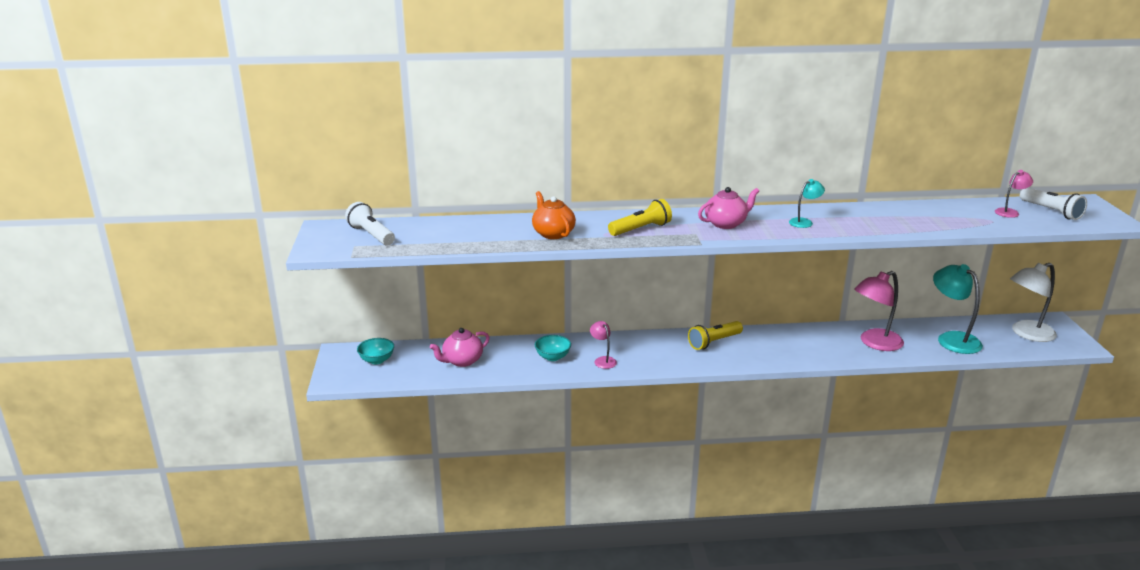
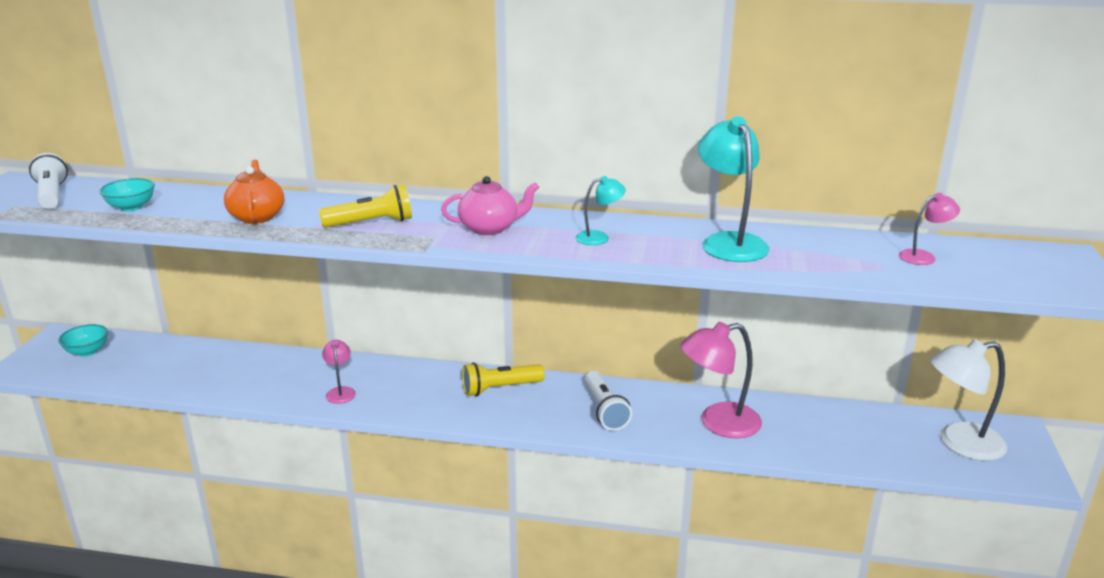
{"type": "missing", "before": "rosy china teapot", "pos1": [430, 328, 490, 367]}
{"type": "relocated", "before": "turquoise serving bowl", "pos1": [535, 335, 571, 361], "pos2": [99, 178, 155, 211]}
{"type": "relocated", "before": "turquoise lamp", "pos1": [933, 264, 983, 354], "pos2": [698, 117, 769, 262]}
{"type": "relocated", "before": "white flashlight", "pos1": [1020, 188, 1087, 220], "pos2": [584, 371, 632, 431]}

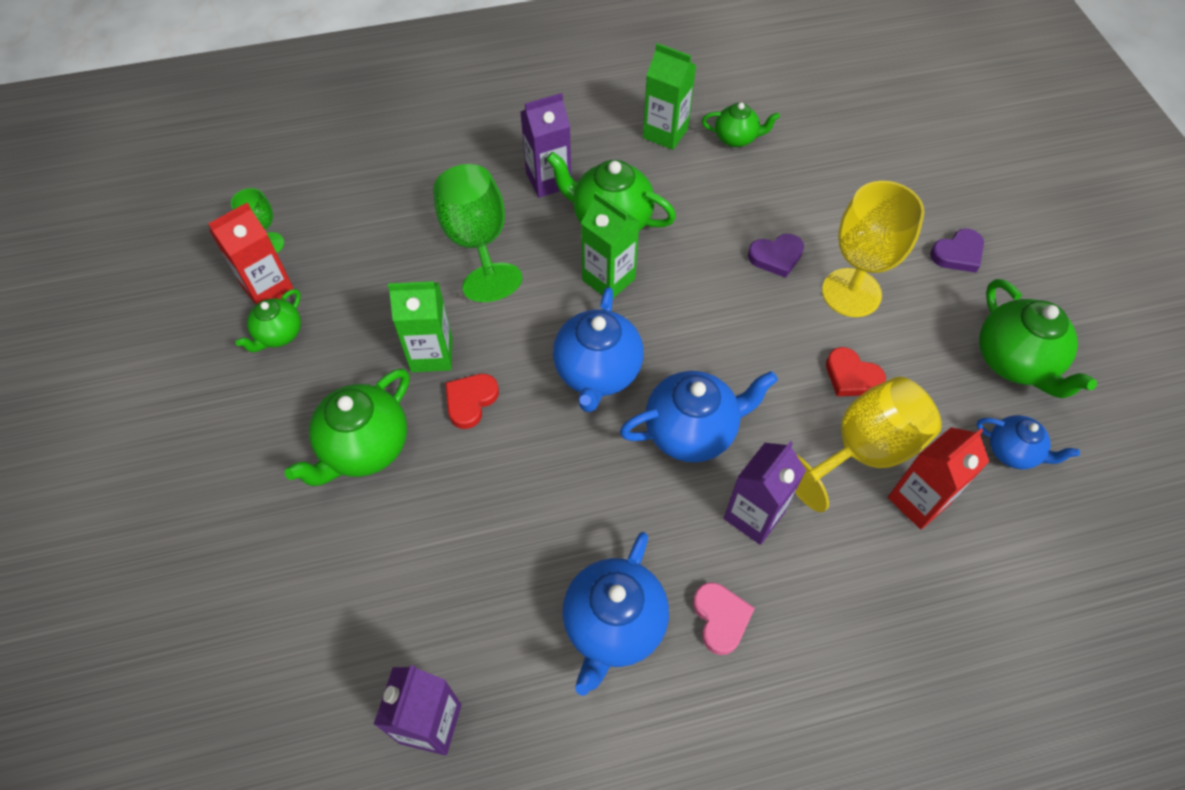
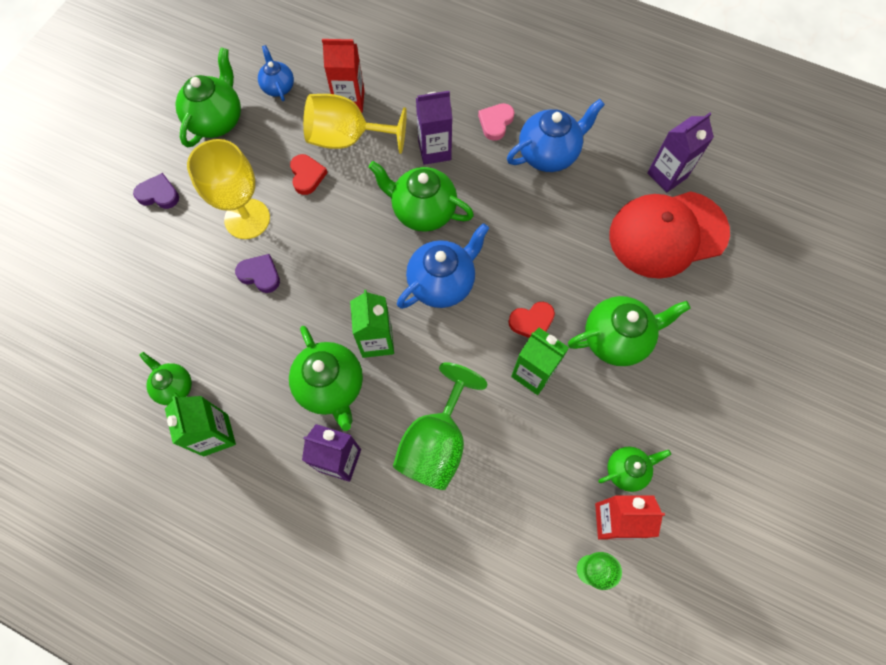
{"type": "colour", "before": "royal blue china teapot", "after": "emerald china teapot", "pos1": [620, 371, 778, 462], "pos2": [368, 161, 474, 232]}
{"type": "appeared", "after": "red cap", "pos2": [610, 191, 730, 279]}

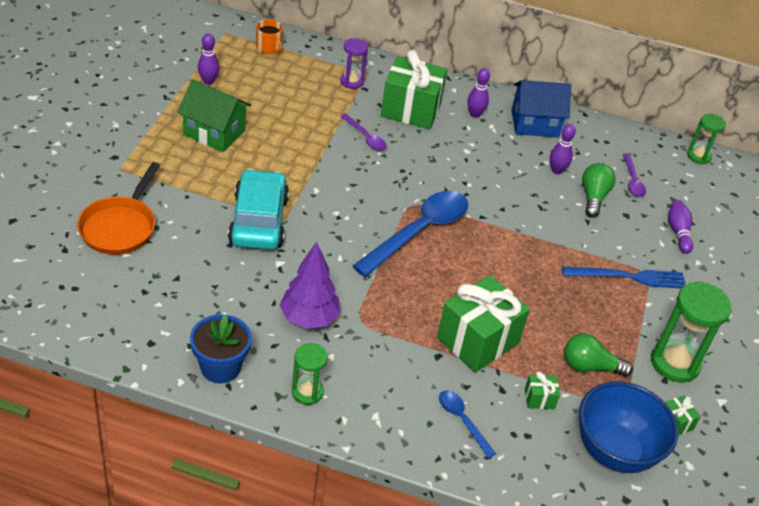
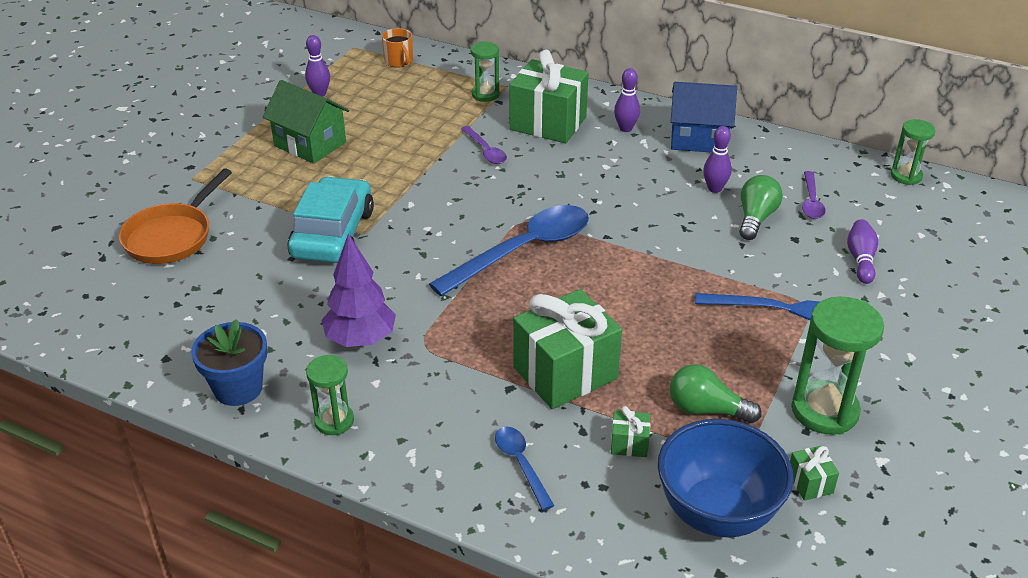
{"type": "colour", "before": "purple hourglass", "after": "emerald hourglass", "pos1": [340, 38, 368, 89], "pos2": [470, 42, 500, 102]}

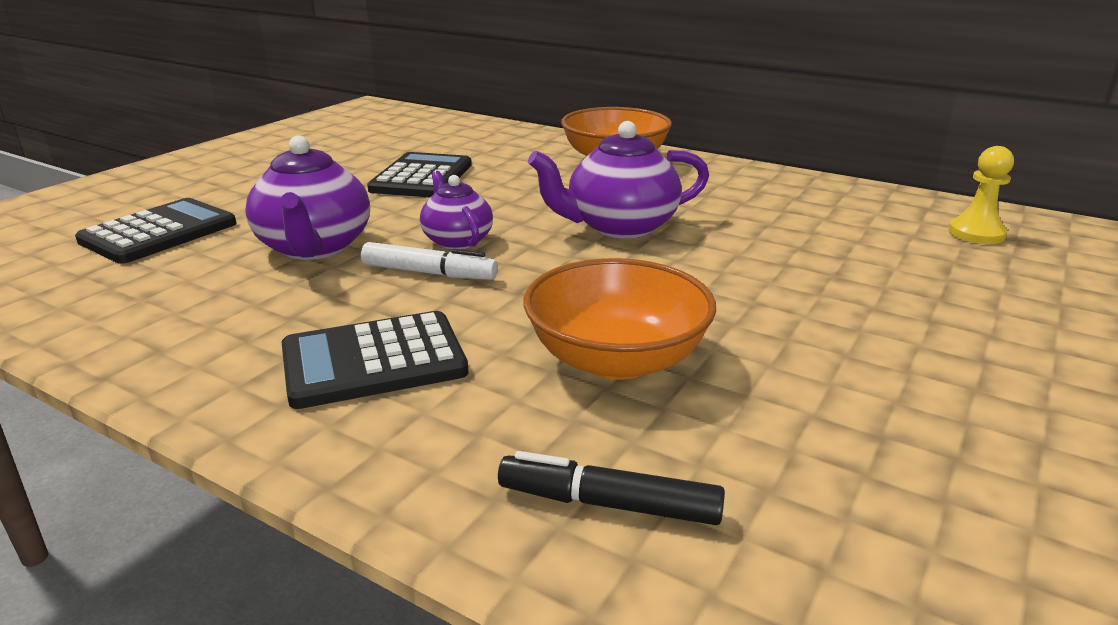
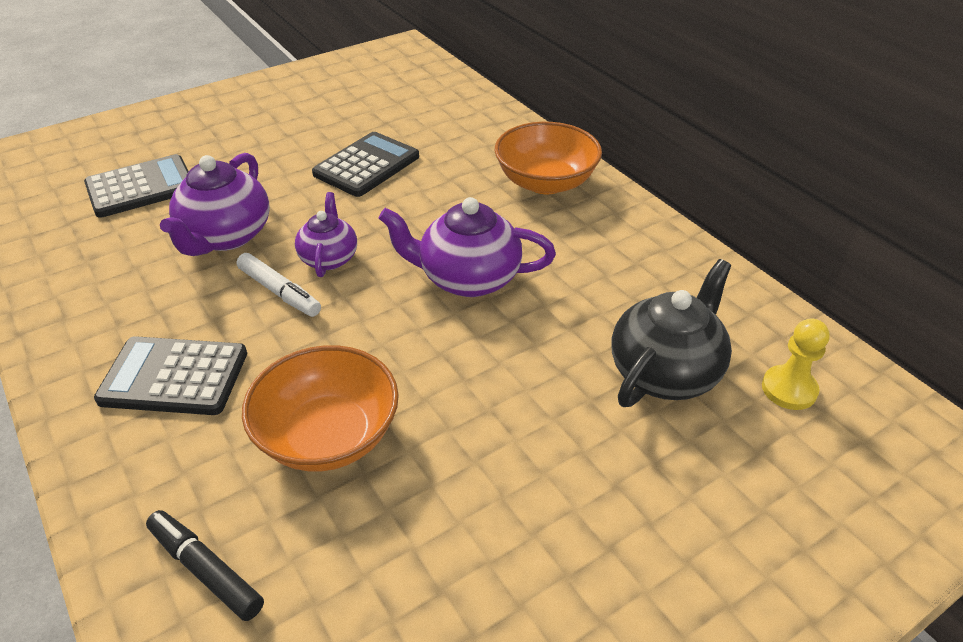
{"type": "appeared", "after": "jet-black china teapot", "pos2": [612, 259, 732, 407]}

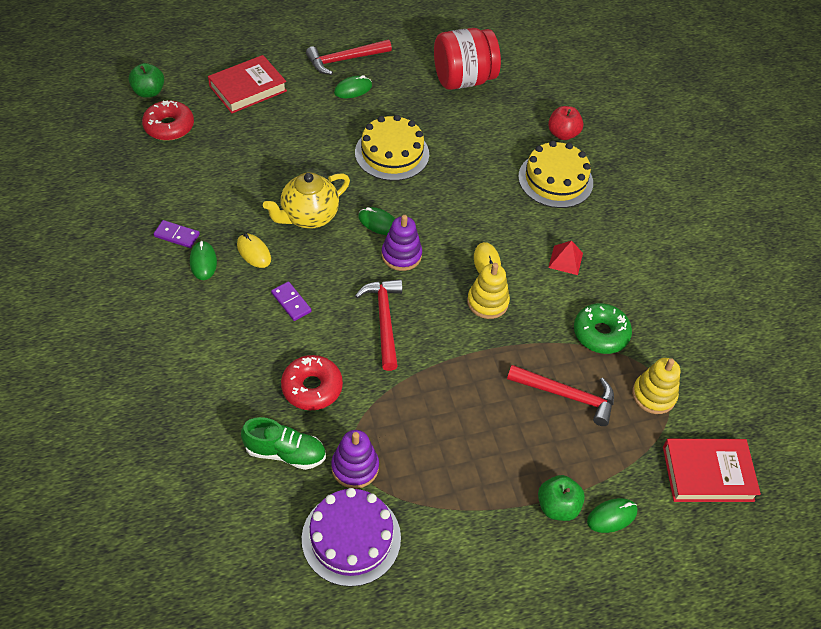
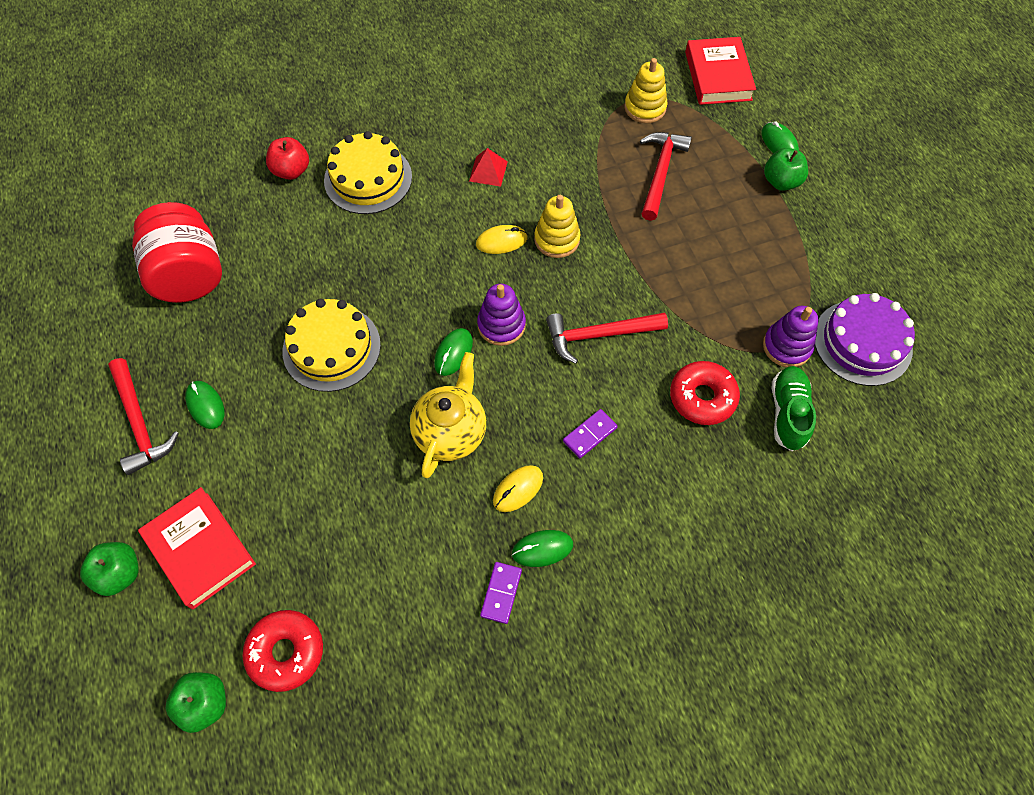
{"type": "spun", "before": "bright yellow china teapot", "pos1": [263, 172, 350, 229], "pos2": [410, 352, 486, 478], "turn": -120}
{"type": "missing", "before": "emerald donut", "pos1": [574, 303, 632, 354]}
{"type": "appeared", "after": "emerald toy apple", "pos2": [80, 542, 139, 596]}

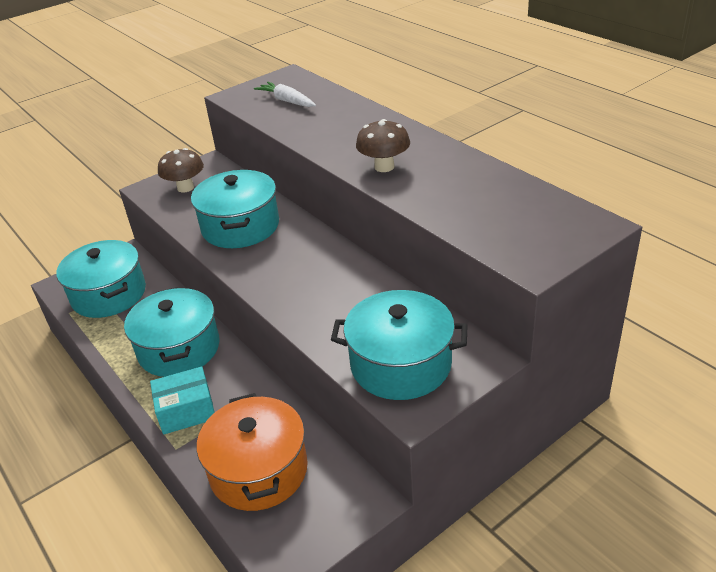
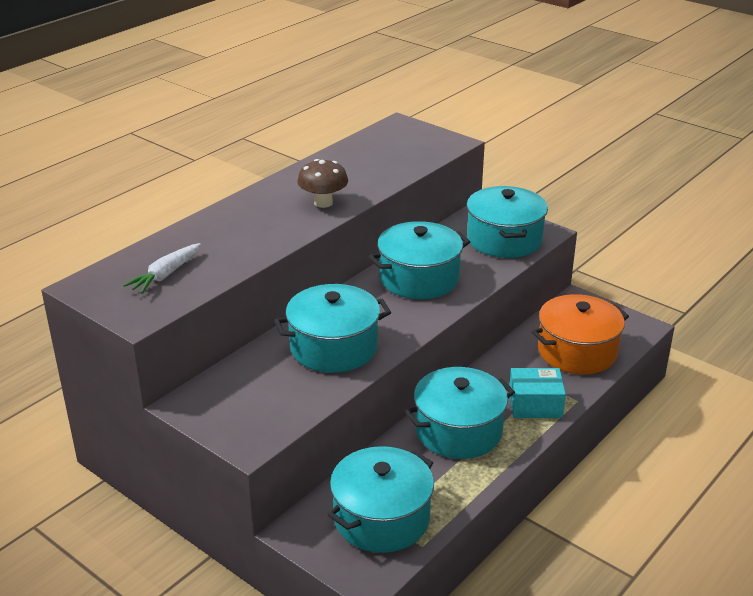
{"type": "spun", "before": "turquoise box", "pos1": [150, 366, 215, 435], "pos2": [509, 368, 566, 418], "turn": -60}
{"type": "missing", "before": "dark brown fungus", "pos1": [158, 148, 204, 192]}
{"type": "appeared", "after": "turquoise stockpot", "pos2": [369, 221, 470, 299]}

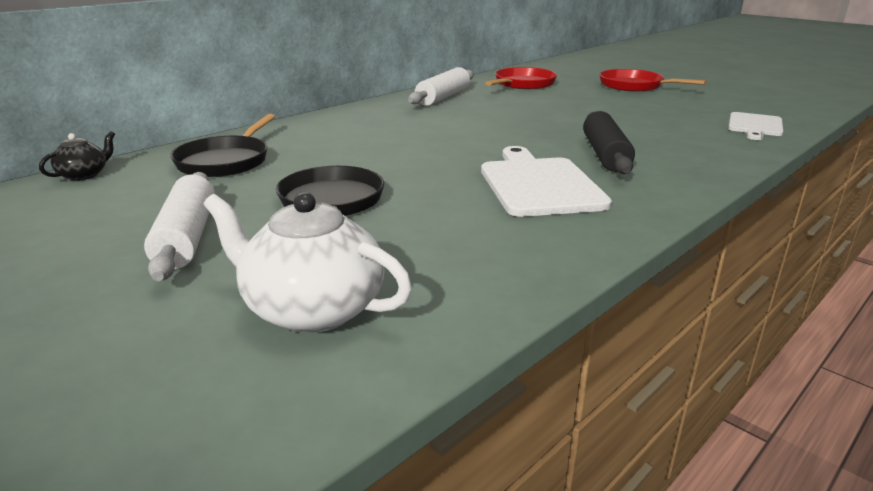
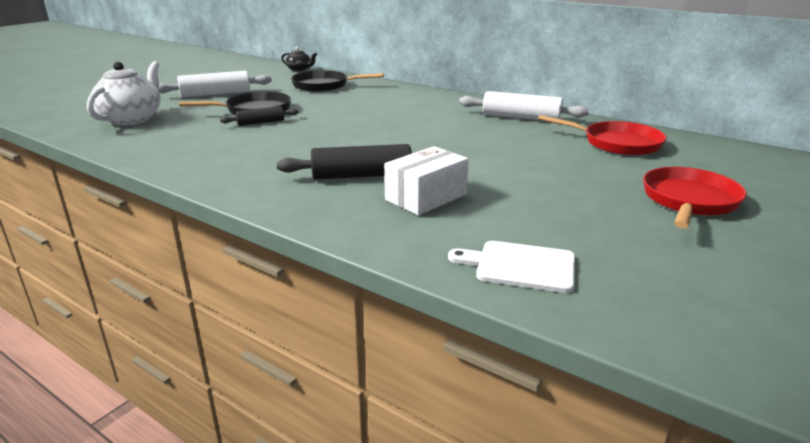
{"type": "missing", "before": "white cutting board", "pos1": [481, 146, 612, 217]}
{"type": "appeared", "after": "jet-black pastry roller", "pos2": [220, 106, 299, 126]}
{"type": "appeared", "after": "white box", "pos2": [384, 146, 469, 215]}

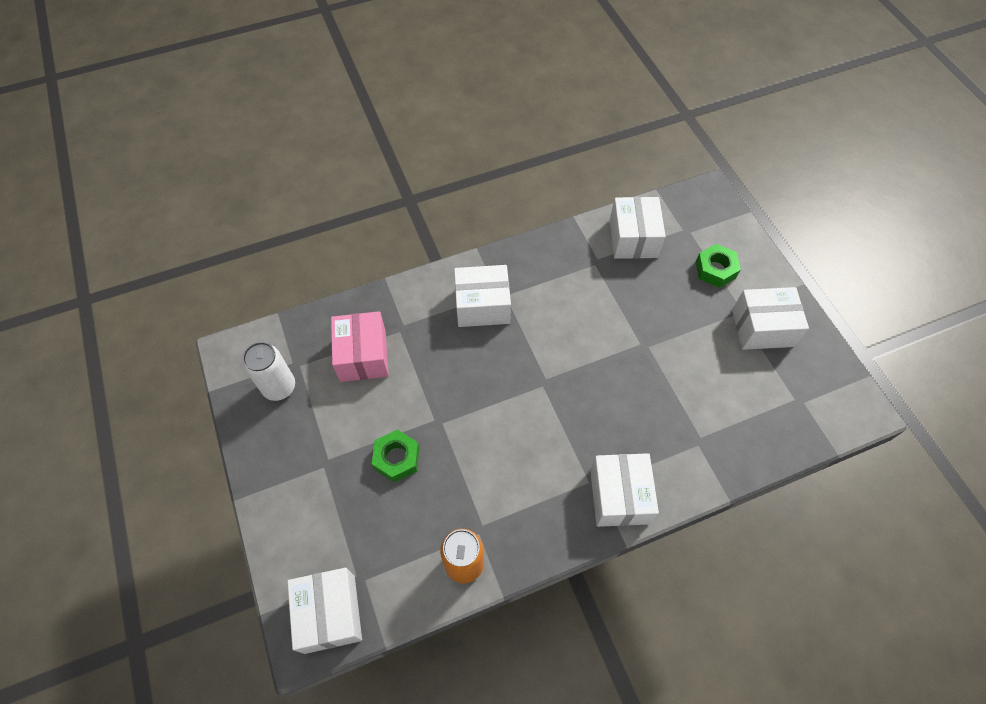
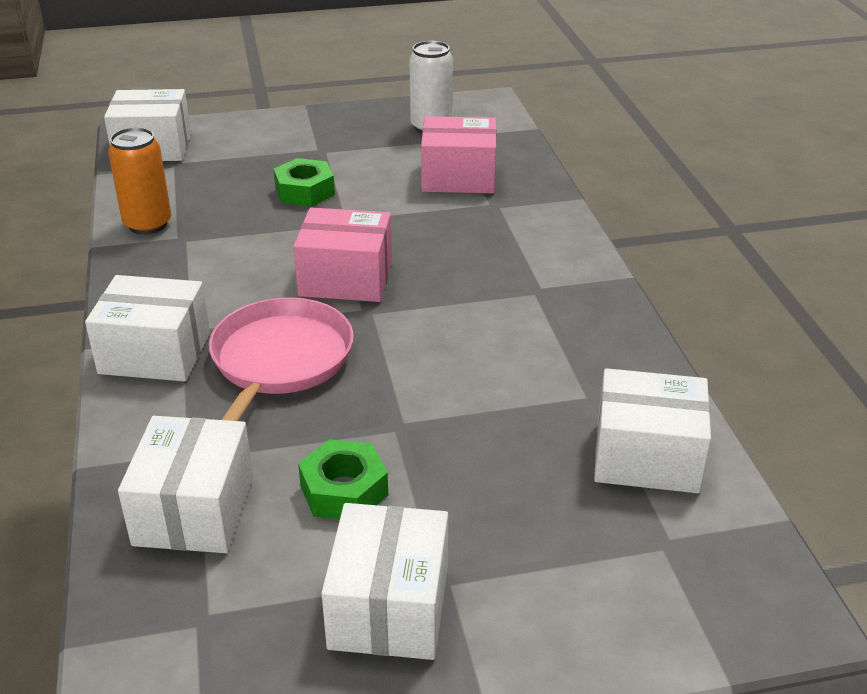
{"type": "relocated", "before": "white box", "pos1": [454, 265, 511, 327], "pos2": [118, 416, 253, 553]}
{"type": "relocated", "before": "emerald nut", "pos1": [696, 244, 741, 288], "pos2": [298, 439, 388, 519]}
{"type": "appeared", "after": "rosy frying pan", "pos2": [209, 297, 354, 421]}
{"type": "appeared", "after": "rosy box", "pos2": [293, 207, 392, 302]}

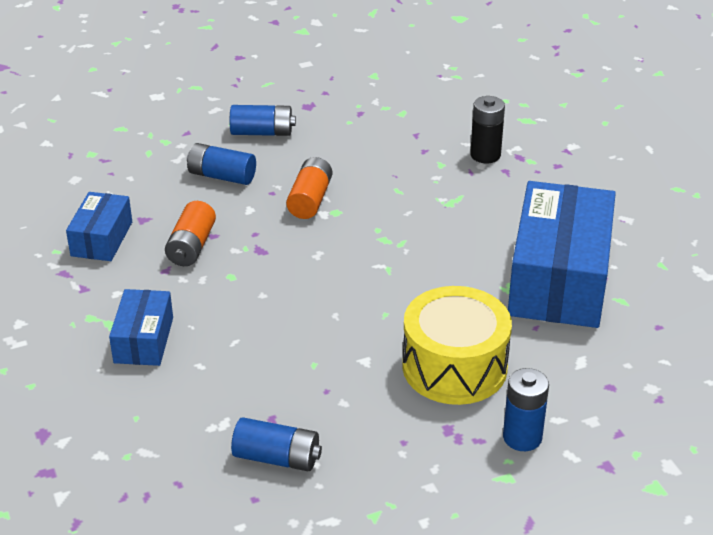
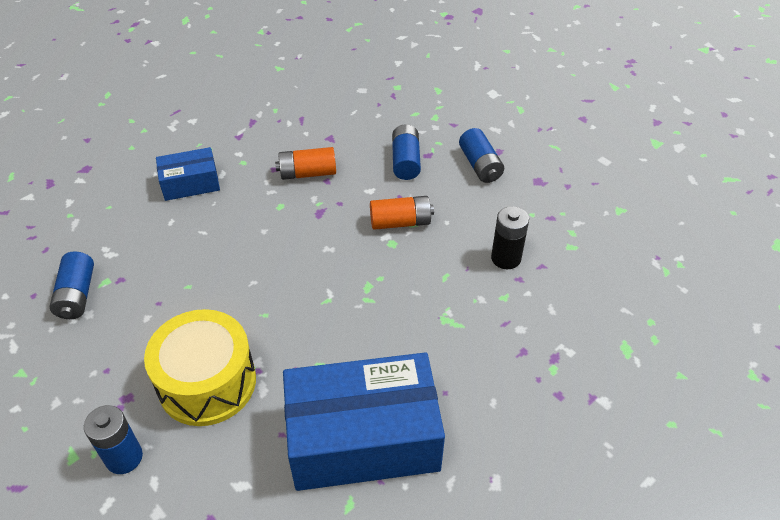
{"type": "missing", "before": "royal blue box", "pos1": [66, 192, 132, 261]}
{"type": "relocated", "before": "jet-black battery", "pos1": [470, 96, 505, 163], "pos2": [491, 206, 529, 269]}

